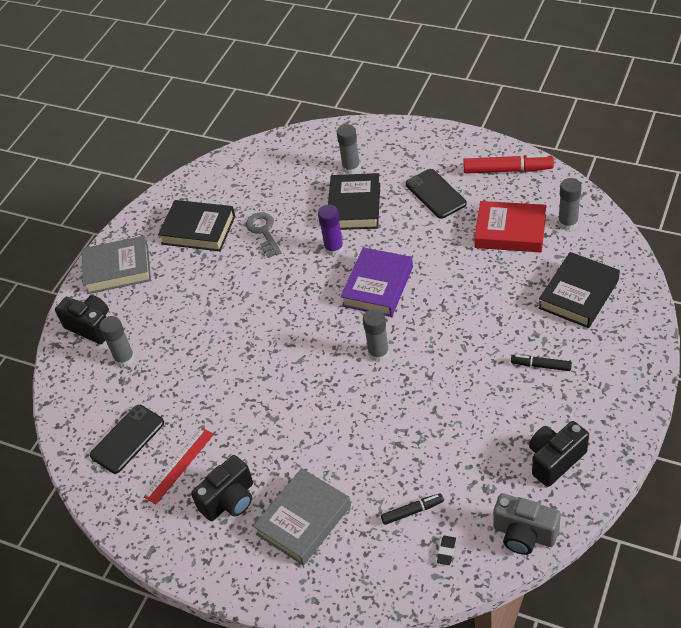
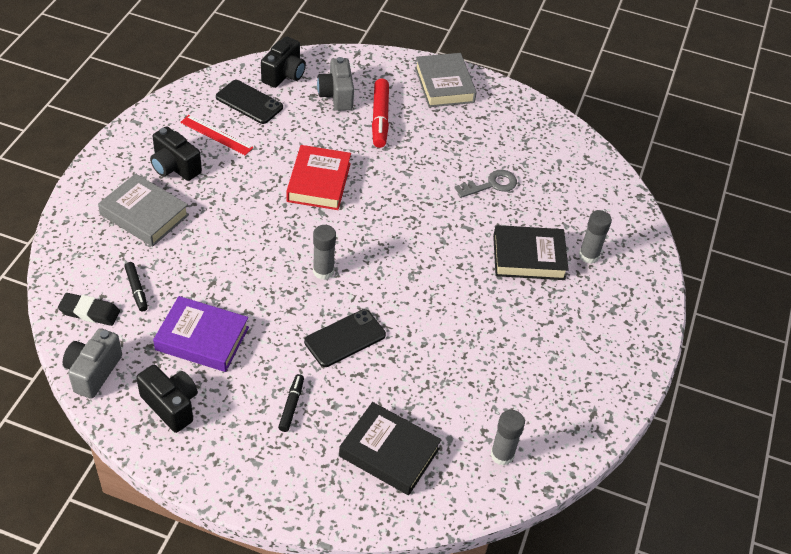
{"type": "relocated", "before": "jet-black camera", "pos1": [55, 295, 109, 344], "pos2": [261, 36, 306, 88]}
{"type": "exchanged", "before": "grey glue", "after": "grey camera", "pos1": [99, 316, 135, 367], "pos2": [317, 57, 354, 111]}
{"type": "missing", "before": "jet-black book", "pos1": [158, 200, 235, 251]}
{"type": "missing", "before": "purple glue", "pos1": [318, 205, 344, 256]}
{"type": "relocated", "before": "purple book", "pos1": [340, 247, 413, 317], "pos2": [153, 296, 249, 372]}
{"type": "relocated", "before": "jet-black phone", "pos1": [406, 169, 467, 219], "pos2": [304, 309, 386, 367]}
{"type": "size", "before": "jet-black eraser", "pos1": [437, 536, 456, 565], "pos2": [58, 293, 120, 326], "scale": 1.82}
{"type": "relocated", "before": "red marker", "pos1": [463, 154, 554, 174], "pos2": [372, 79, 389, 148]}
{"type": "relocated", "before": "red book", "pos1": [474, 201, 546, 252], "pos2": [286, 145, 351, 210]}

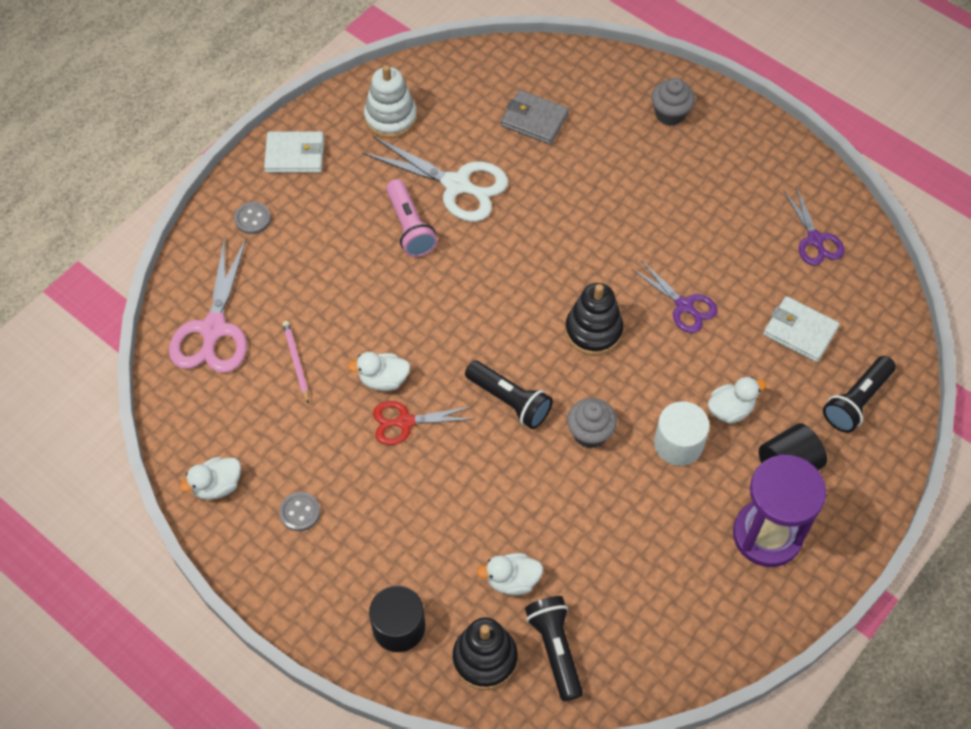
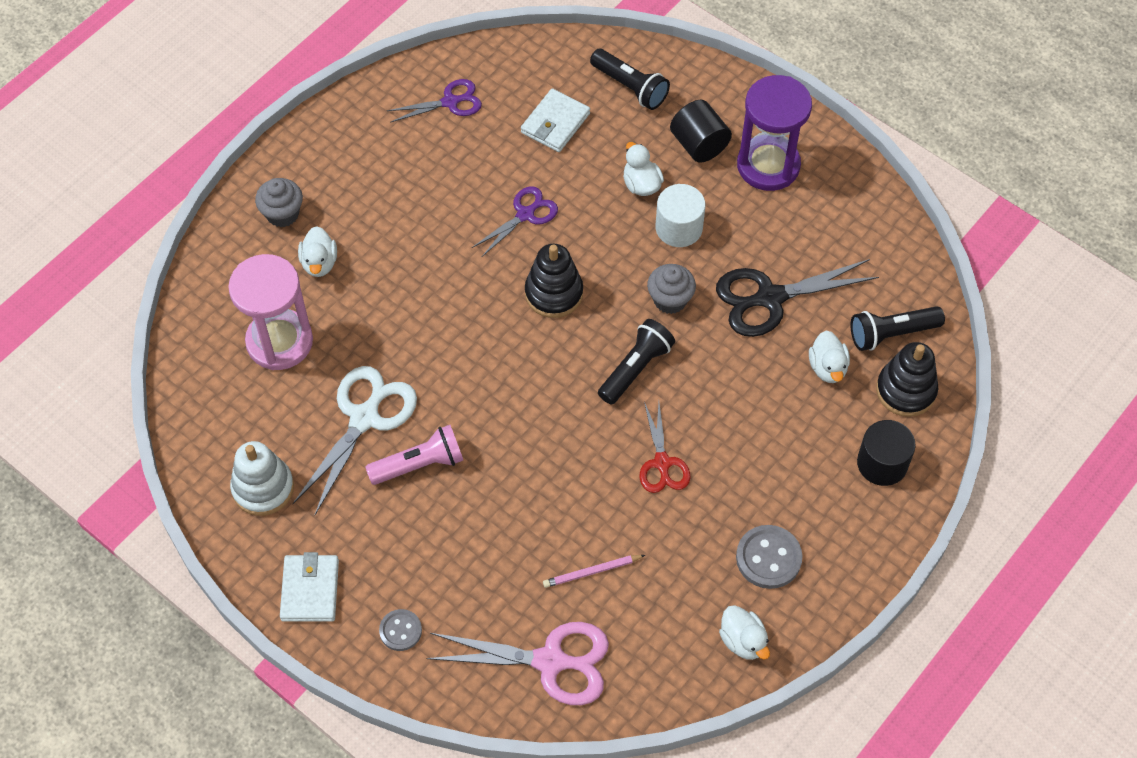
{"type": "size", "before": "grey shirt button", "pos1": [279, 492, 320, 531], "pos2": [736, 525, 802, 589], "scale": 1.58}
{"type": "relocated", "before": "white duck", "pos1": [348, 352, 410, 391], "pos2": [298, 226, 337, 277]}
{"type": "exchanged", "before": "grey wallet", "after": "rosy hourglass", "pos1": [501, 90, 569, 145], "pos2": [228, 254, 313, 370]}
{"type": "appeared", "after": "jet-black shears", "pos2": [716, 259, 879, 337]}

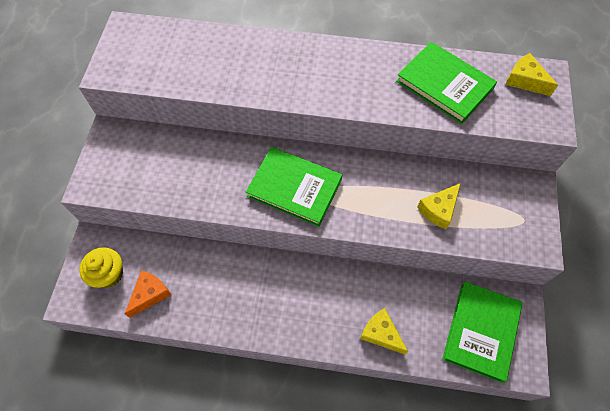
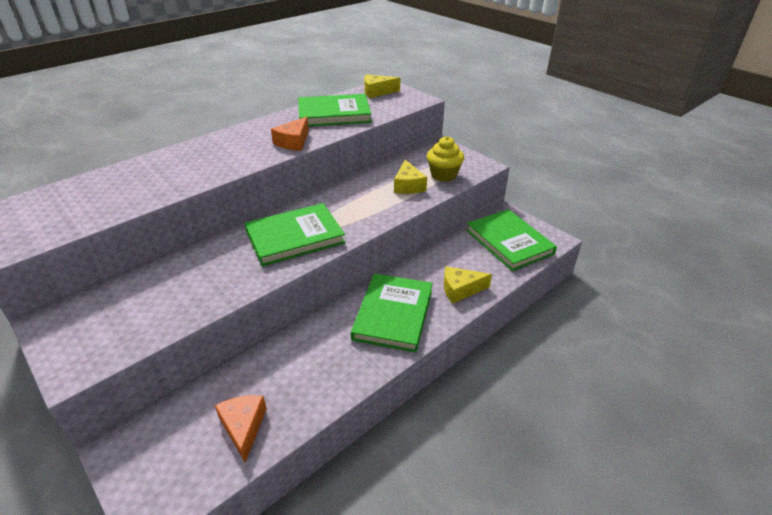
{"type": "relocated", "before": "bright yellow muffin", "pos1": [79, 247, 123, 288], "pos2": [427, 136, 464, 182]}
{"type": "appeared", "after": "orange-coloured cheese", "pos2": [271, 117, 309, 151]}
{"type": "appeared", "after": "emerald book", "pos2": [351, 273, 433, 352]}

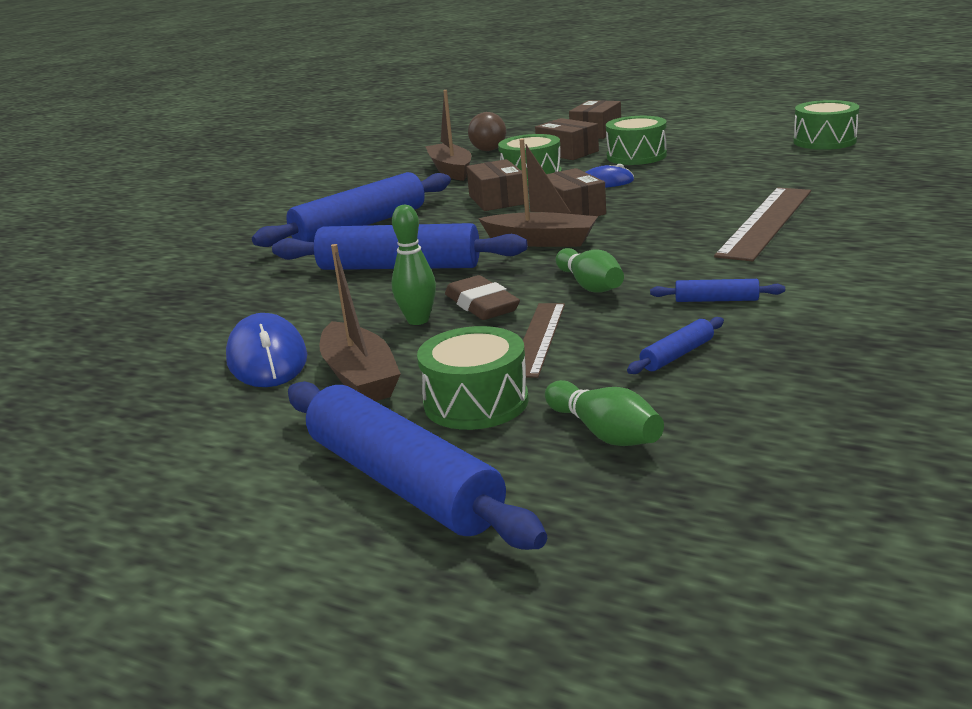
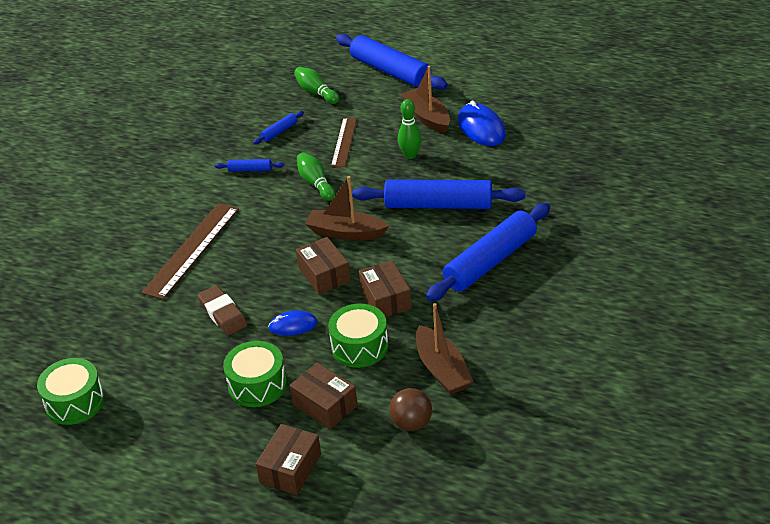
{"type": "missing", "before": "emerald snare drum", "pos1": [417, 326, 529, 430]}
{"type": "relocated", "before": "dark brown eraser", "pos1": [445, 275, 520, 320], "pos2": [197, 285, 248, 336]}

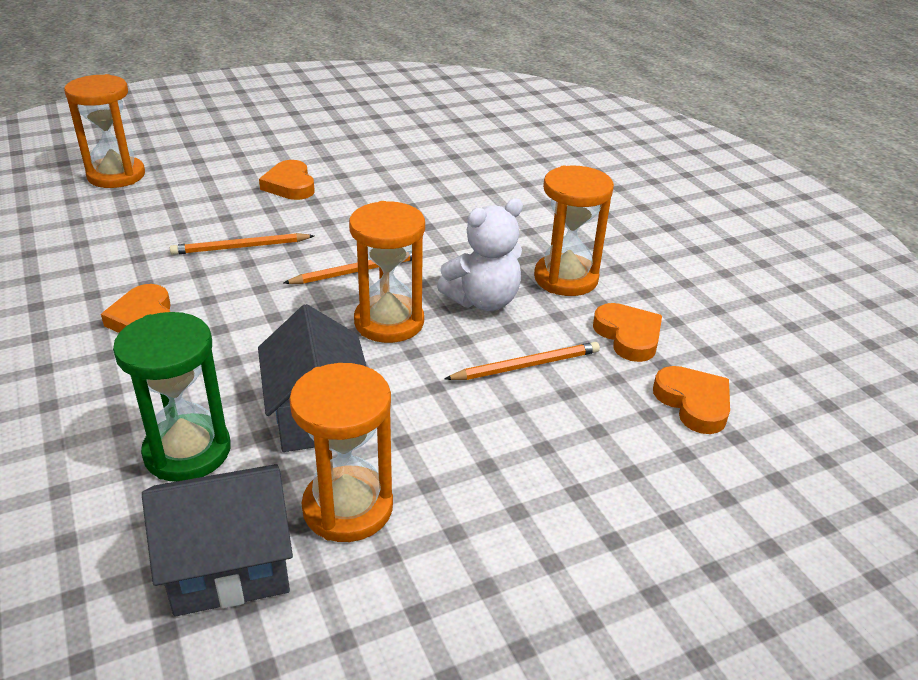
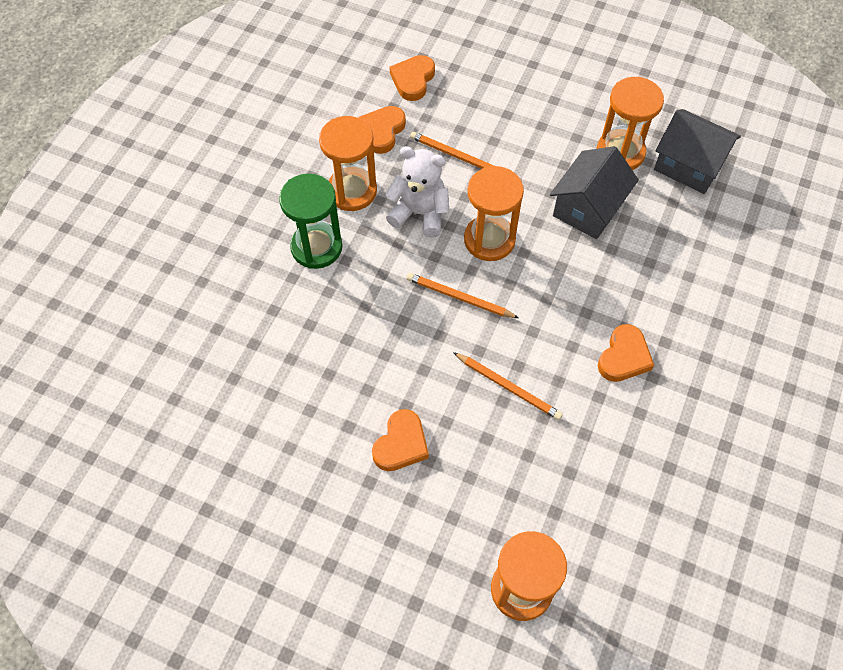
{"type": "relocated", "before": "emerald hourglass", "pos1": [113, 312, 230, 482], "pos2": [279, 174, 342, 269]}

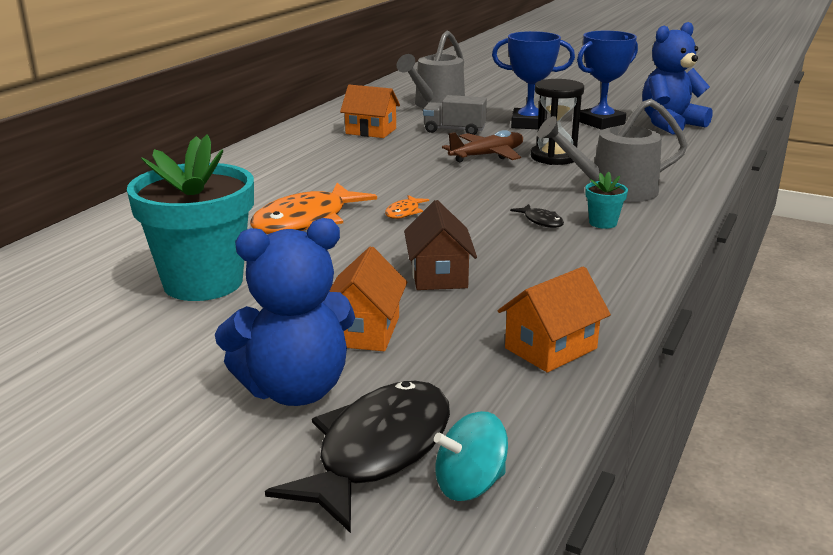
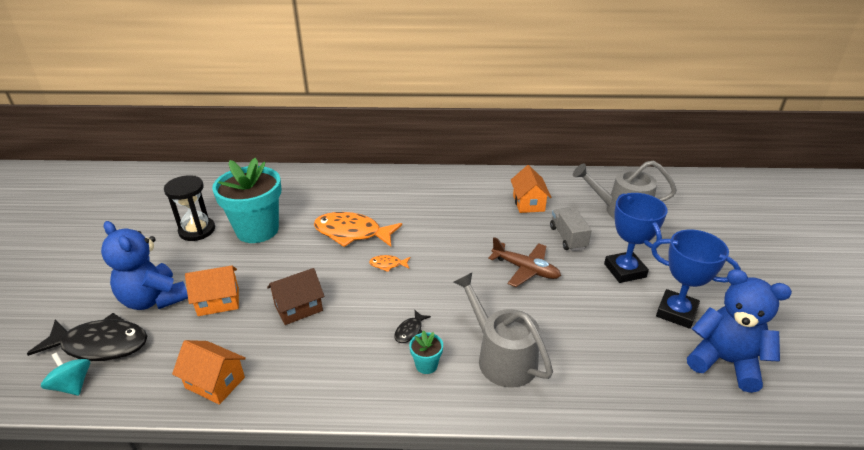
{"type": "relocated", "before": "jet-black hourglass", "pos1": [531, 79, 584, 165], "pos2": [164, 175, 215, 241]}

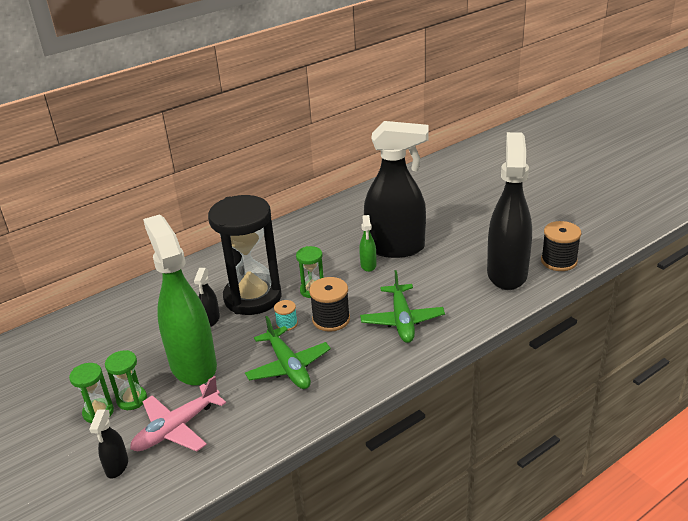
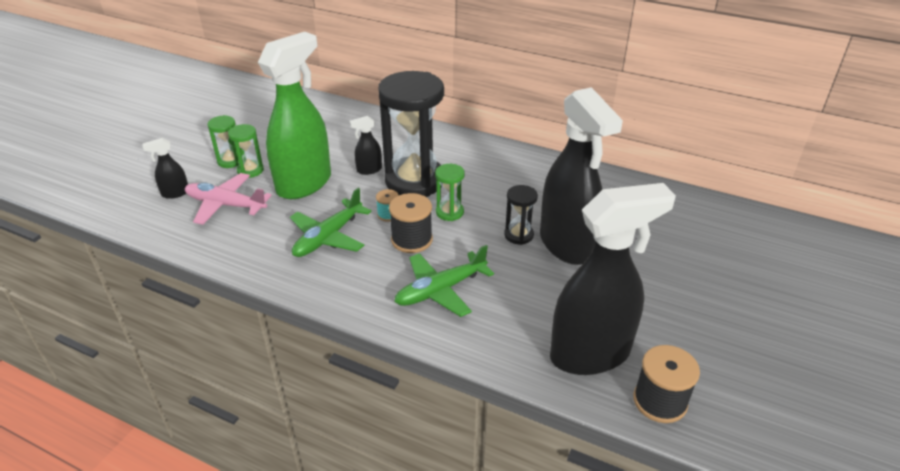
{"type": "exchanged", "before": "emerald spray bottle", "after": "jet-black hourglass", "pos1": [359, 215, 376, 272], "pos2": [504, 185, 538, 245]}

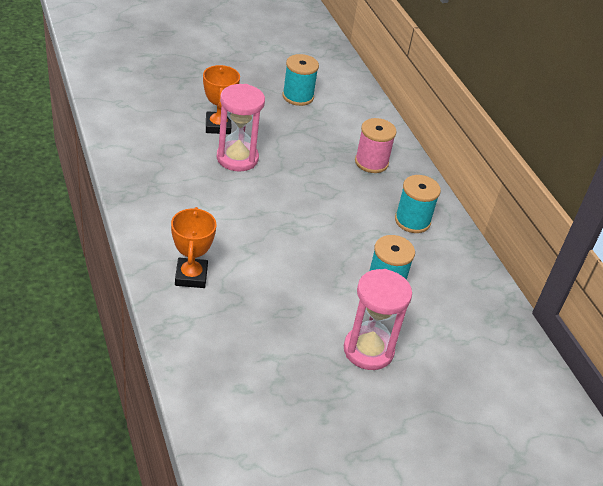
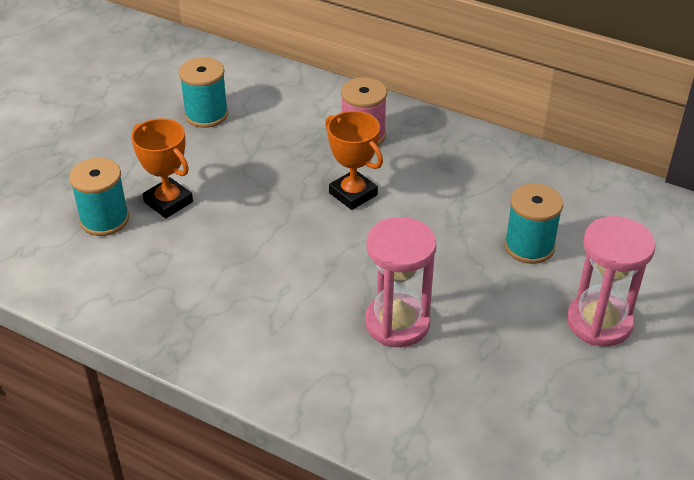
{"type": "relocated", "before": "orange-coloured trophy", "pos1": [171, 207, 217, 288], "pos2": [325, 111, 383, 210]}
{"type": "relocated", "before": "rosy hourglass", "pos1": [217, 84, 265, 172], "pos2": [365, 217, 436, 347]}
{"type": "relocated", "before": "turquoise spool", "pos1": [395, 175, 441, 233], "pos2": [69, 158, 129, 236]}

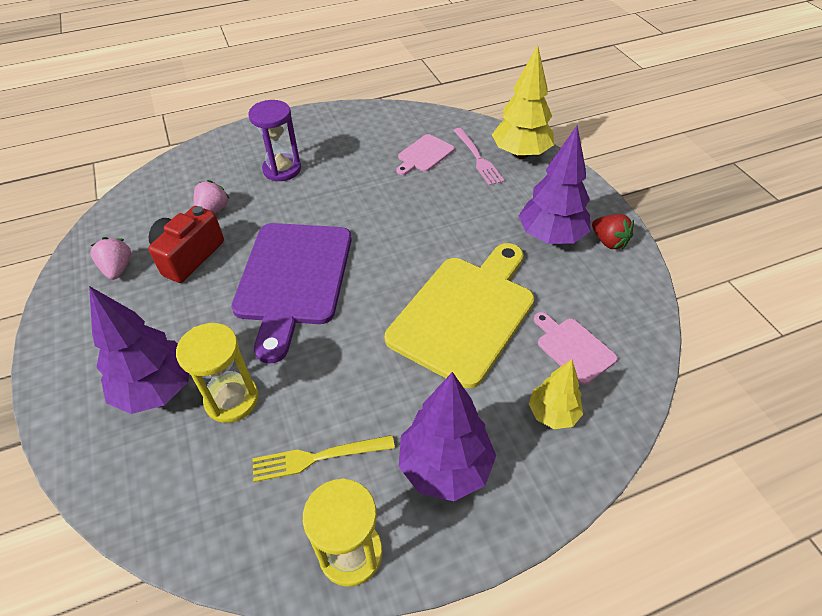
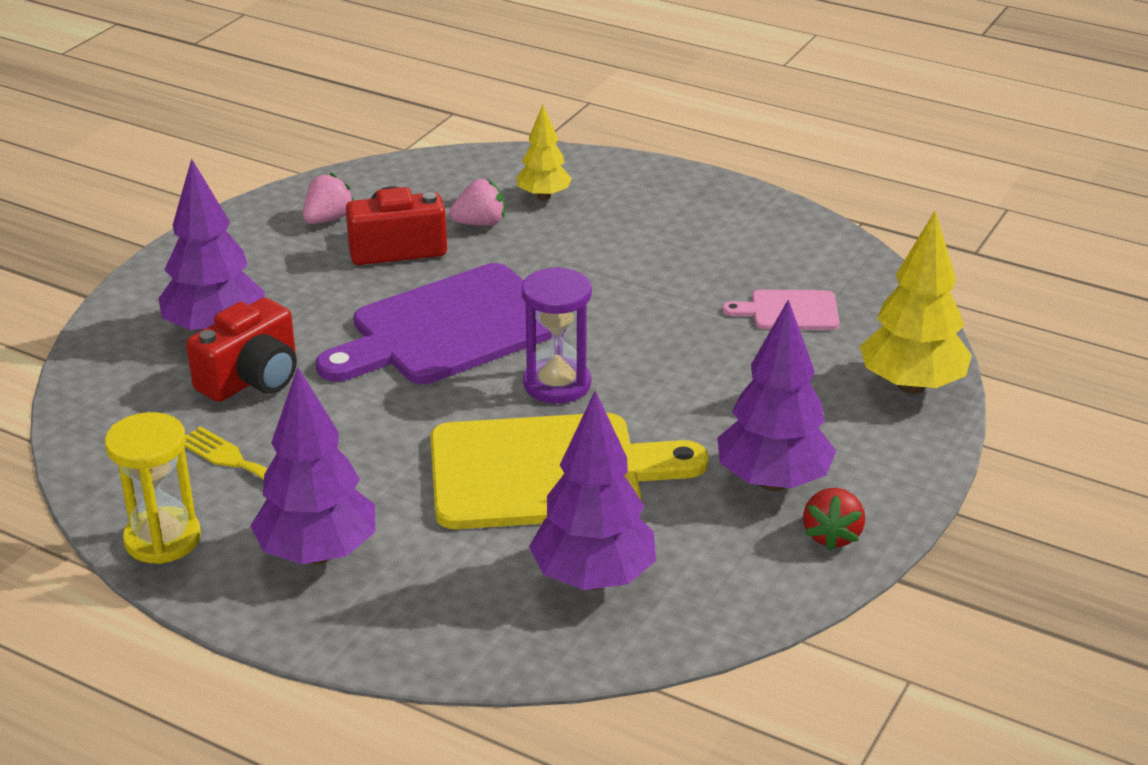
{"type": "exchanged", "before": "bright yellow hourglass", "after": "red camera", "pos1": [176, 323, 259, 423], "pos2": [186, 298, 297, 402]}
{"type": "relocated", "before": "purple hourglass", "pos1": [248, 100, 301, 182], "pos2": [521, 267, 592, 404]}
{"type": "missing", "before": "rosy fork", "pos1": [453, 128, 505, 186]}
{"type": "relocated", "before": "bright yellow fir tree", "pos1": [529, 359, 583, 429], "pos2": [516, 105, 572, 200]}
{"type": "exchanged", "before": "rosy cutting board", "after": "purple fir tree", "pos1": [534, 312, 617, 385], "pos2": [529, 391, 656, 590]}

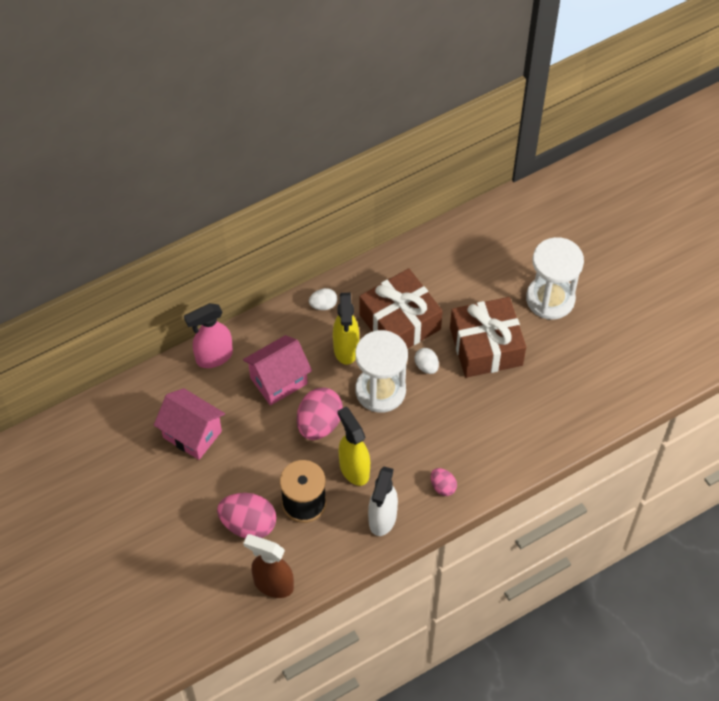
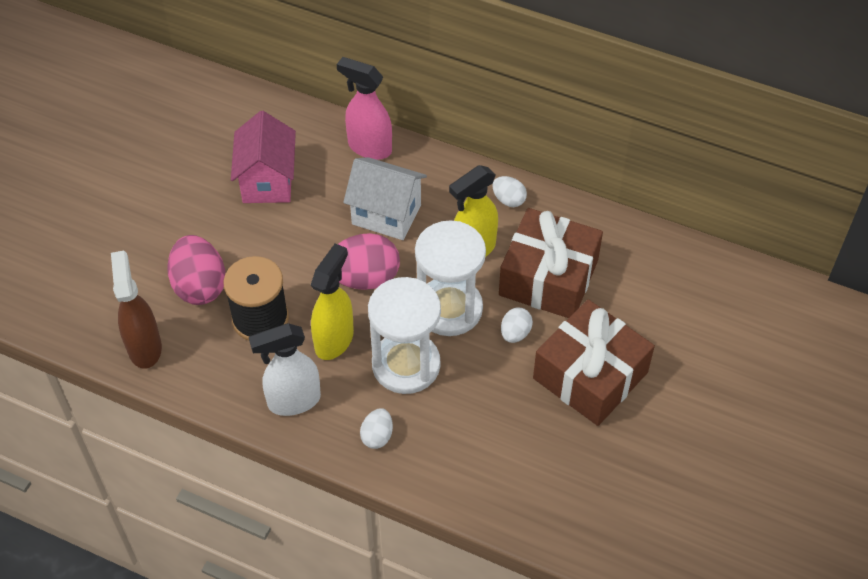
{"type": "colour", "before": "rosy house", "after": "white house", "pos1": [243, 335, 312, 405], "pos2": [343, 157, 427, 240]}
{"type": "colour", "before": "rosy egg", "after": "white egg", "pos1": [431, 468, 457, 496], "pos2": [360, 408, 393, 449]}
{"type": "relocated", "before": "white hourglass", "pos1": [526, 237, 584, 320], "pos2": [368, 277, 441, 394]}

